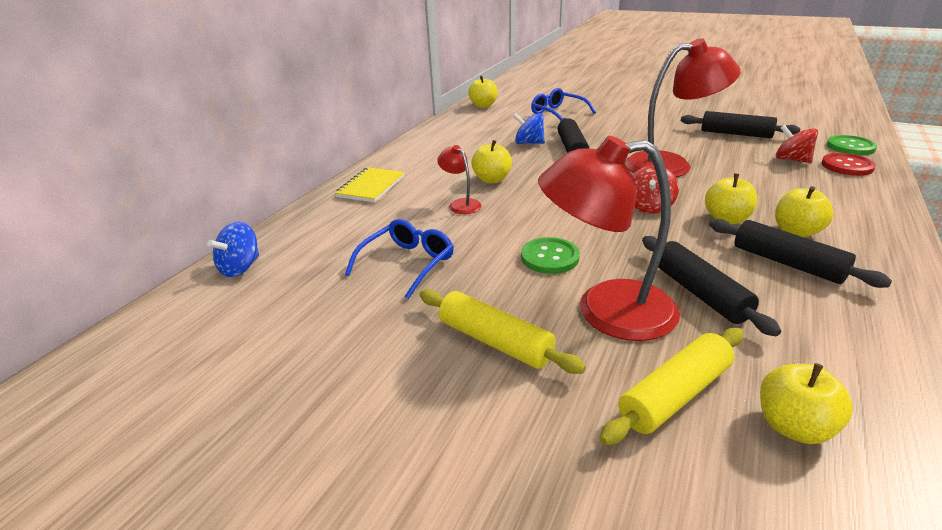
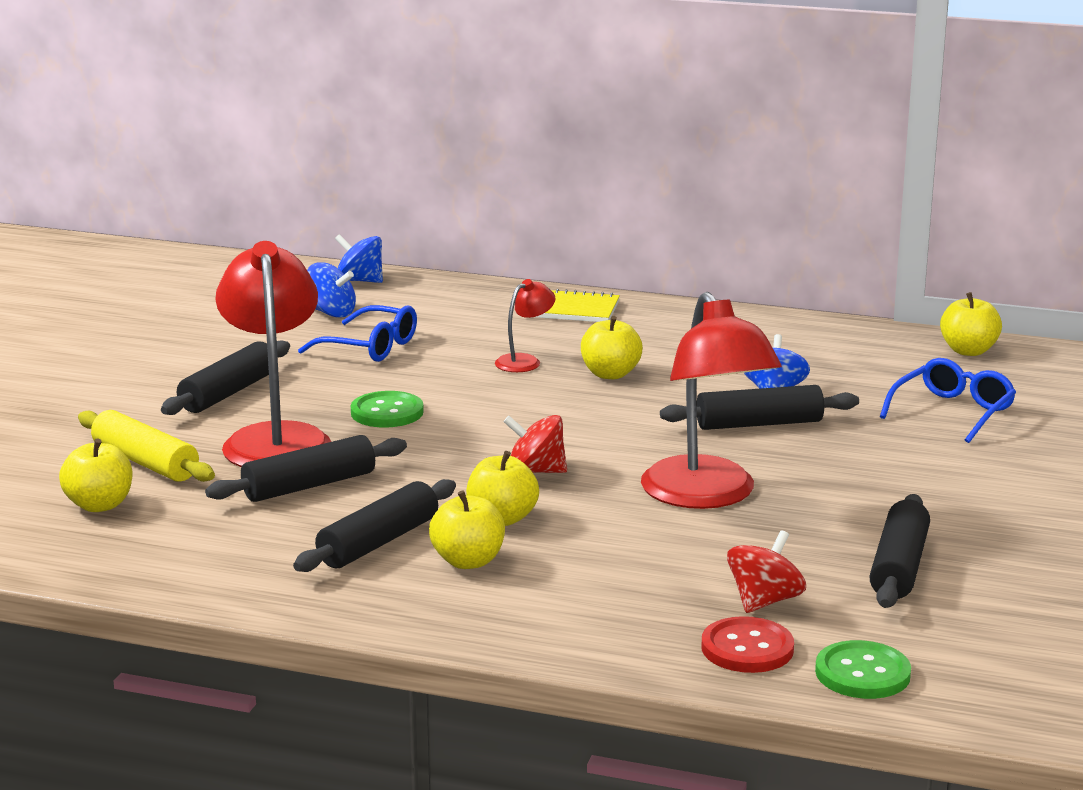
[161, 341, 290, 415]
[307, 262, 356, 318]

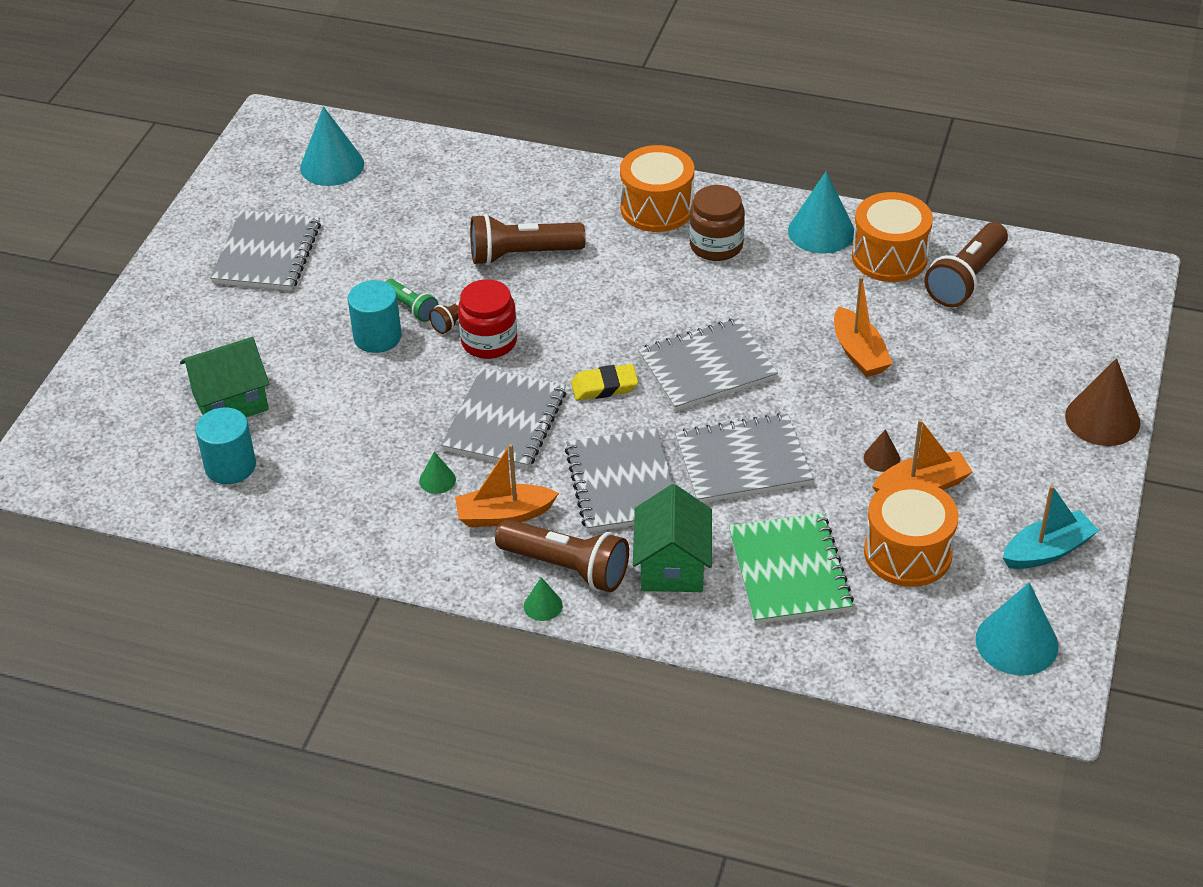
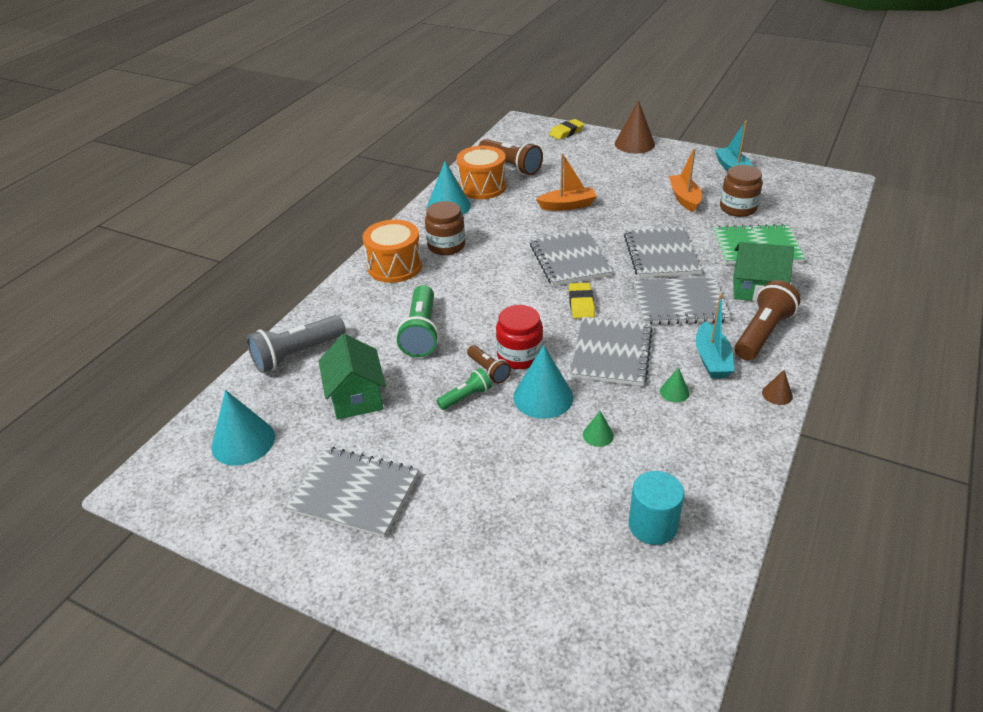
[319, 334, 386, 420]
[348, 280, 402, 353] (first image)
[570, 317, 653, 386]
[696, 294, 734, 378]
[396, 285, 439, 358]
[583, 411, 614, 447]
[762, 370, 793, 405]
[720, 165, 763, 217]
[513, 345, 573, 419]
[247, 315, 346, 373]
[549, 119, 585, 140]

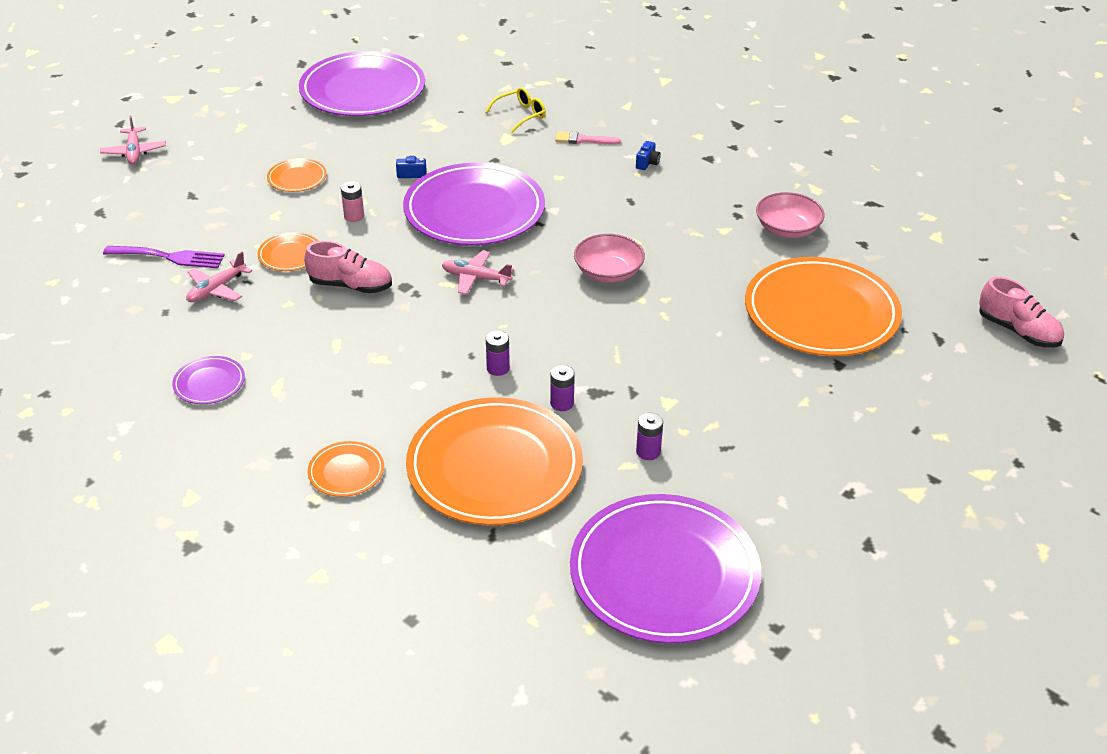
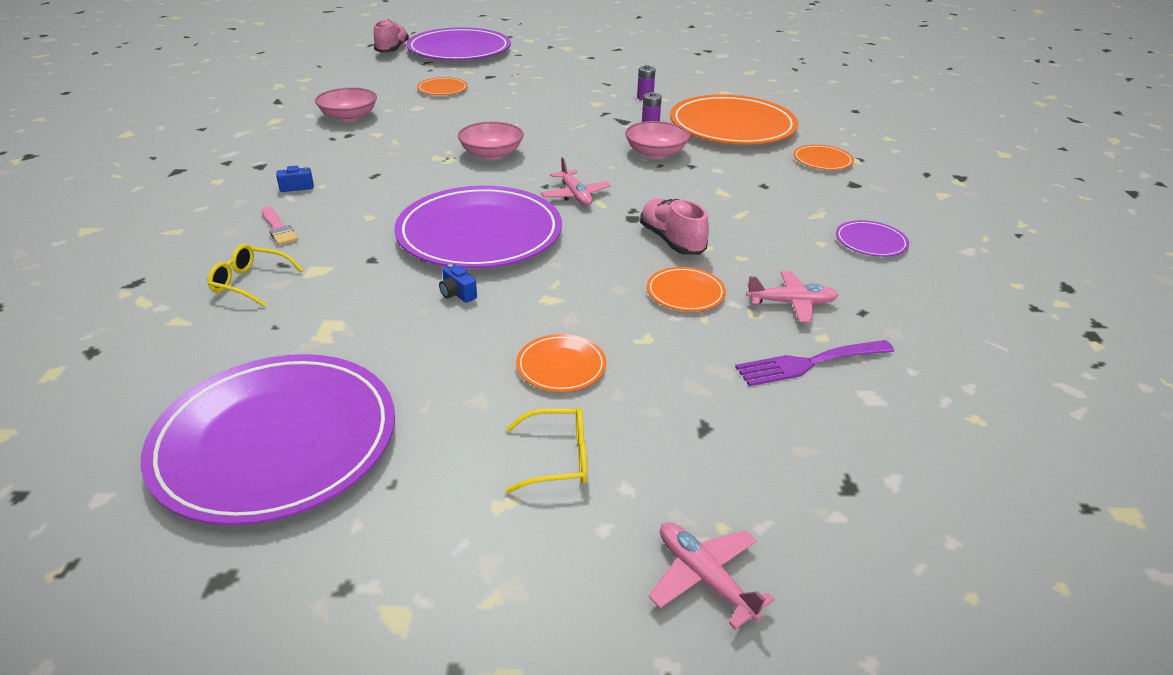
[648, 522, 775, 630]
[735, 340, 894, 386]
[341, 181, 364, 222] (first image)
[625, 121, 690, 159]
[406, 27, 511, 60]
[417, 77, 468, 95]
[505, 408, 587, 493]

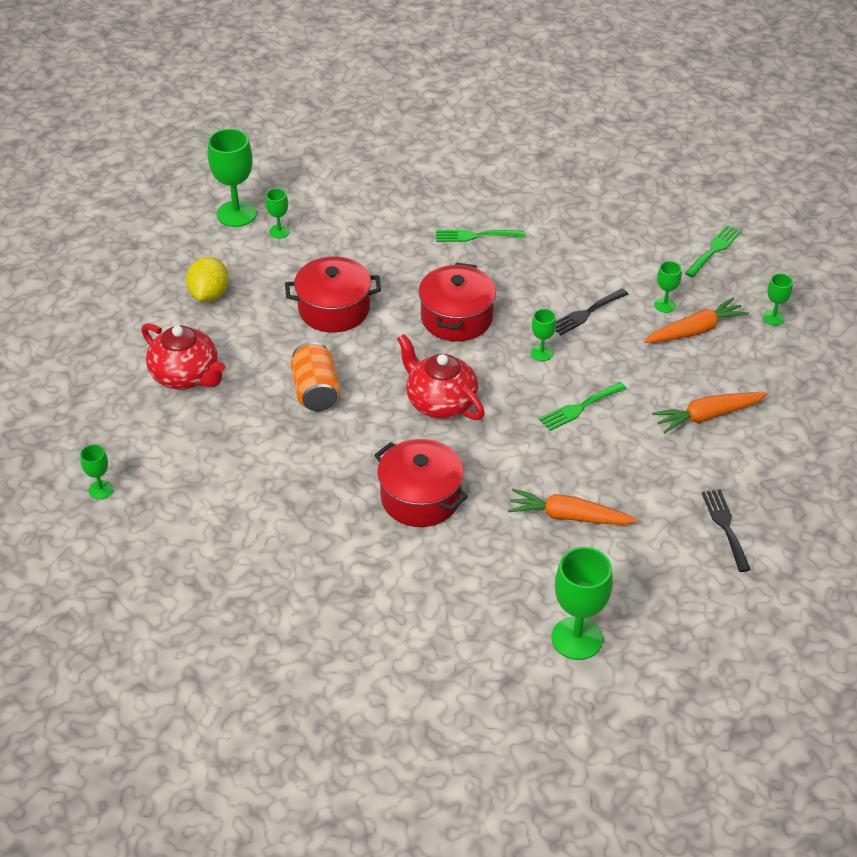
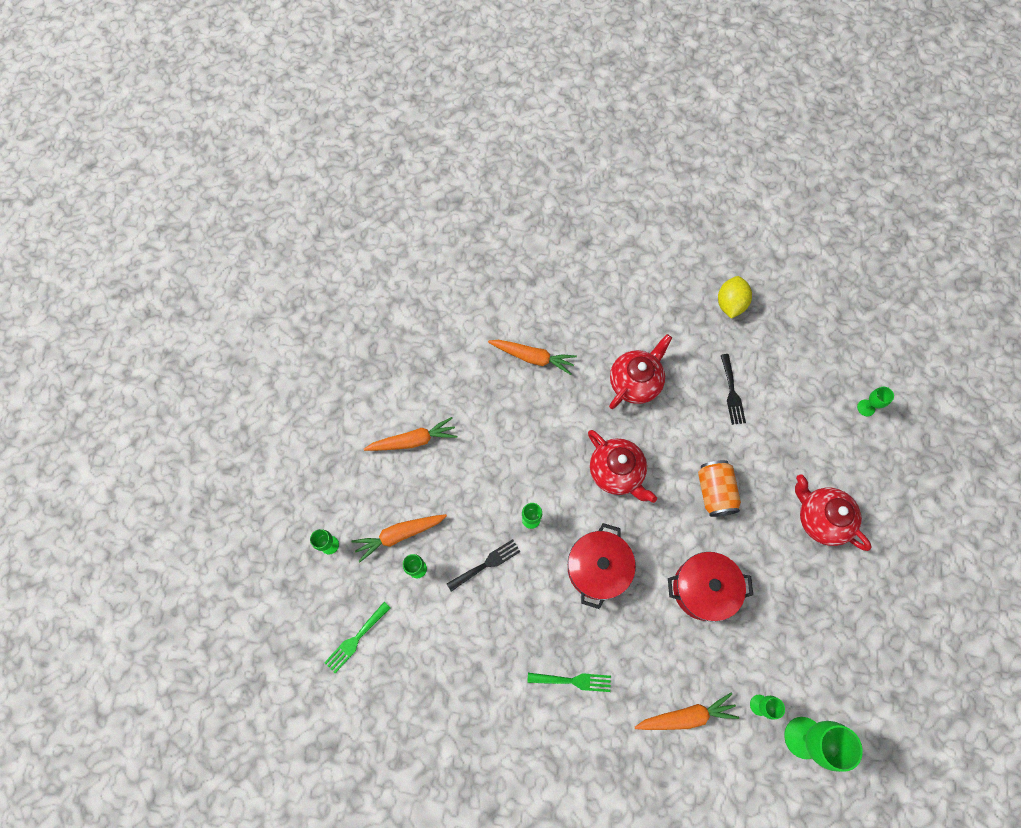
[718, 276, 752, 319]
[609, 334, 672, 409]
[539, 382, 627, 431] (first image)
[551, 547, 613, 660] (first image)
[721, 354, 746, 425]
[635, 693, 739, 730]

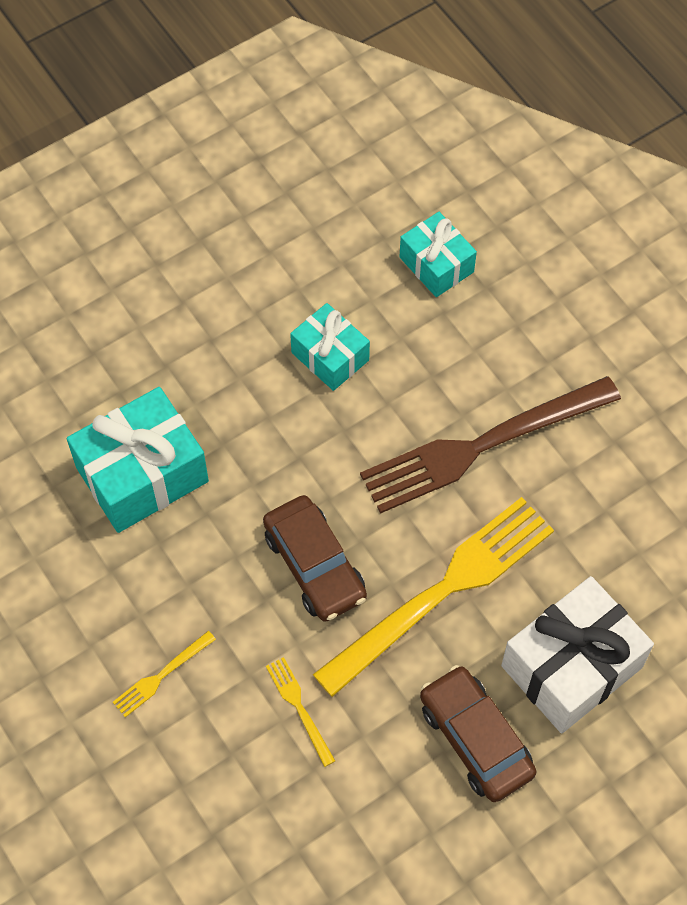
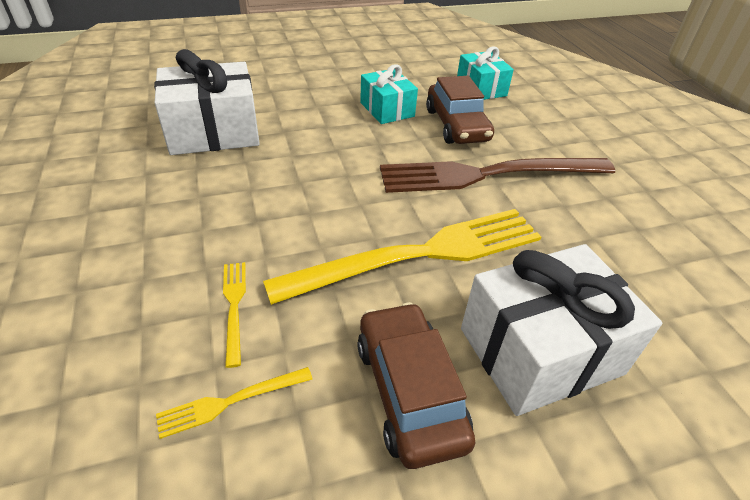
[154, 49, 260, 155]
[156, 367, 312, 439]
[426, 76, 494, 144]

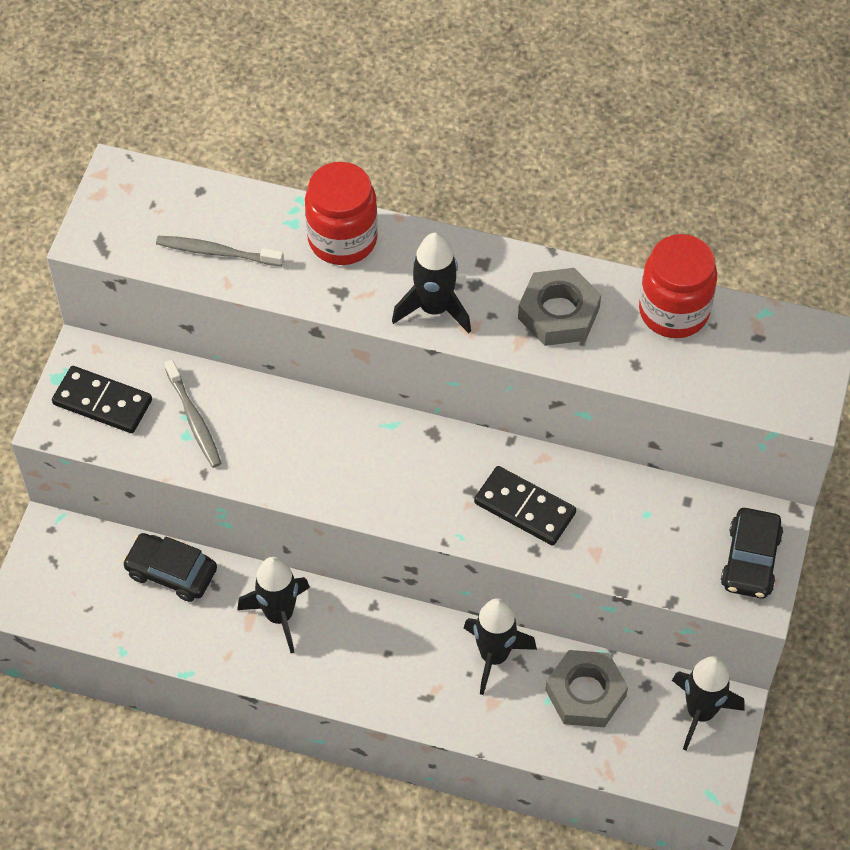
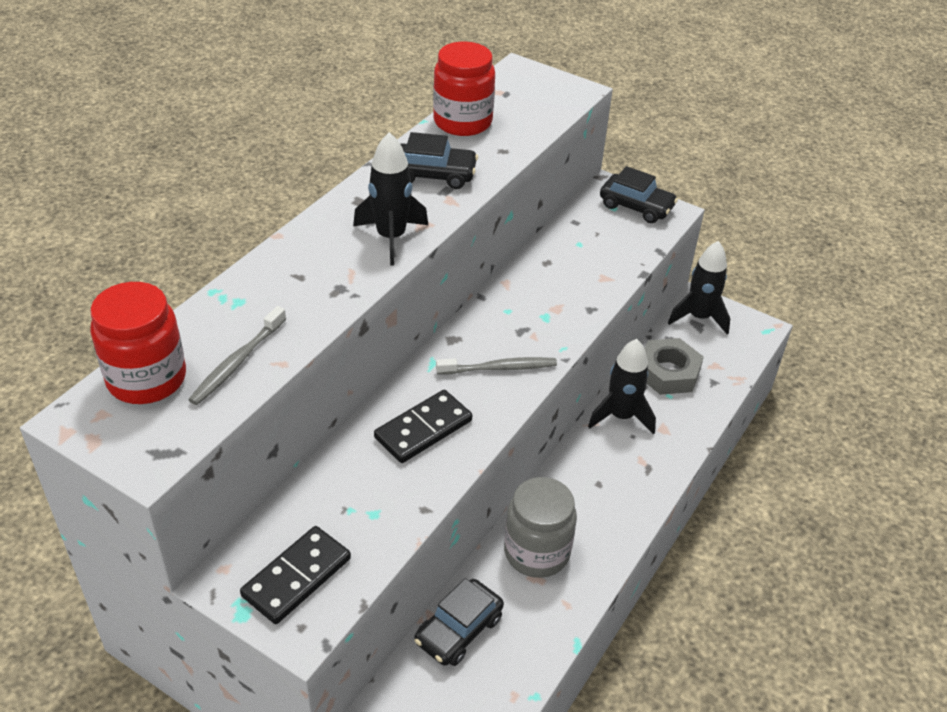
[436, 357, 557, 375]
[504, 477, 577, 578]
[90, 282, 186, 404]
[374, 390, 472, 463]
[401, 132, 478, 189]

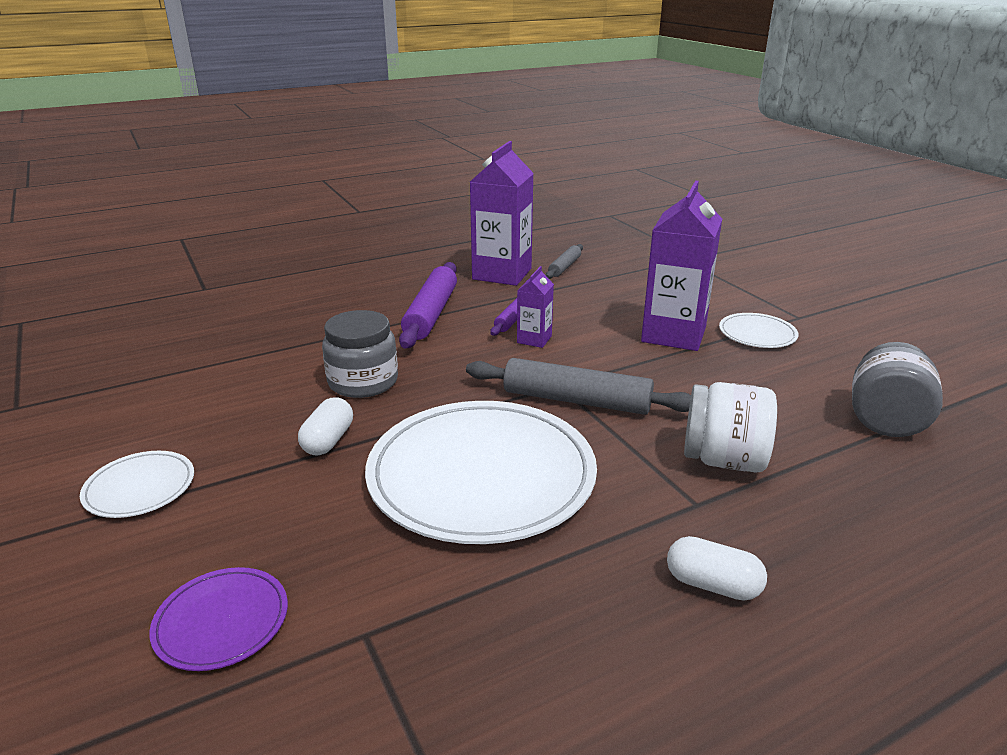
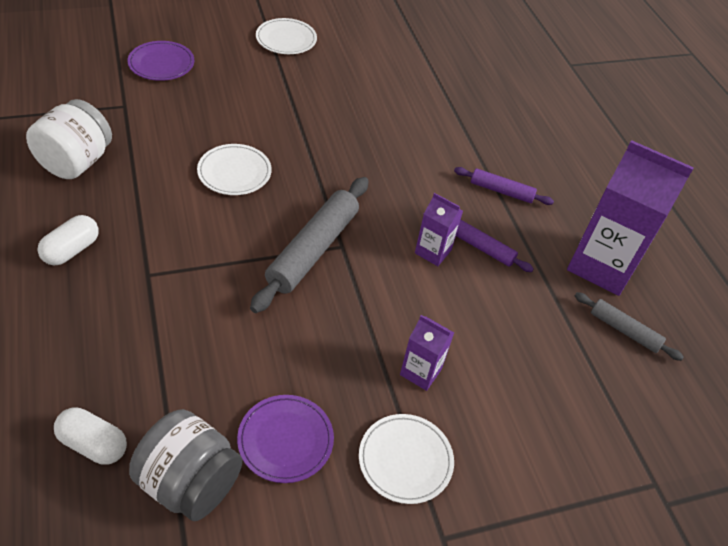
[54, 408, 127, 464]
[322, 310, 398, 398] (first image)
[197, 144, 272, 195]
[454, 167, 554, 205]
[400, 315, 454, 391]
[26, 99, 112, 179]
[237, 395, 334, 483]

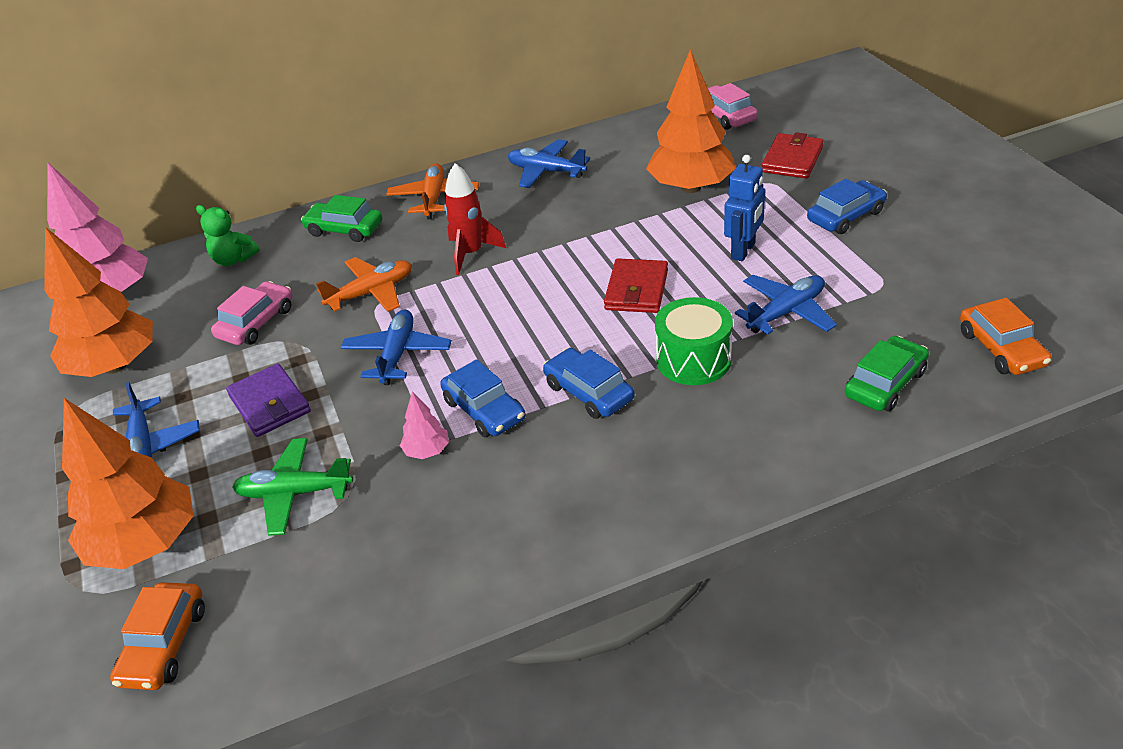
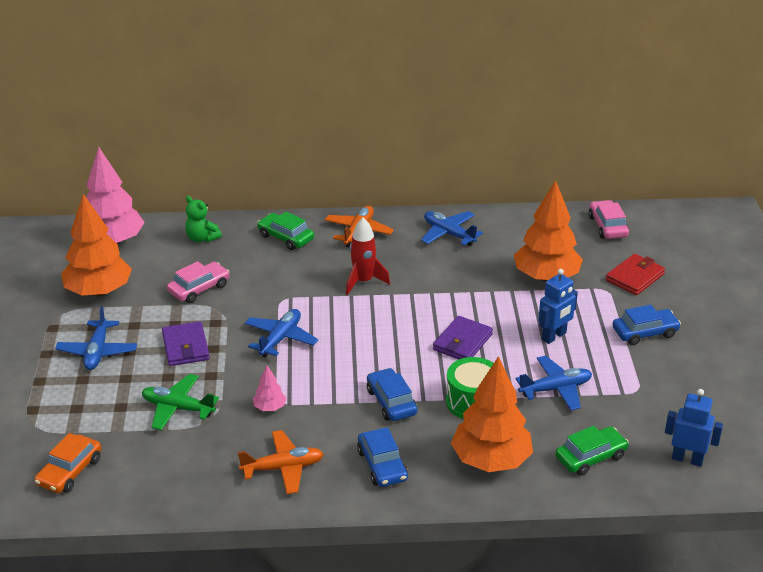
[451, 356, 533, 472]
[238, 430, 323, 494]
[357, 427, 408, 487]
[433, 316, 493, 359]
[665, 389, 723, 467]

